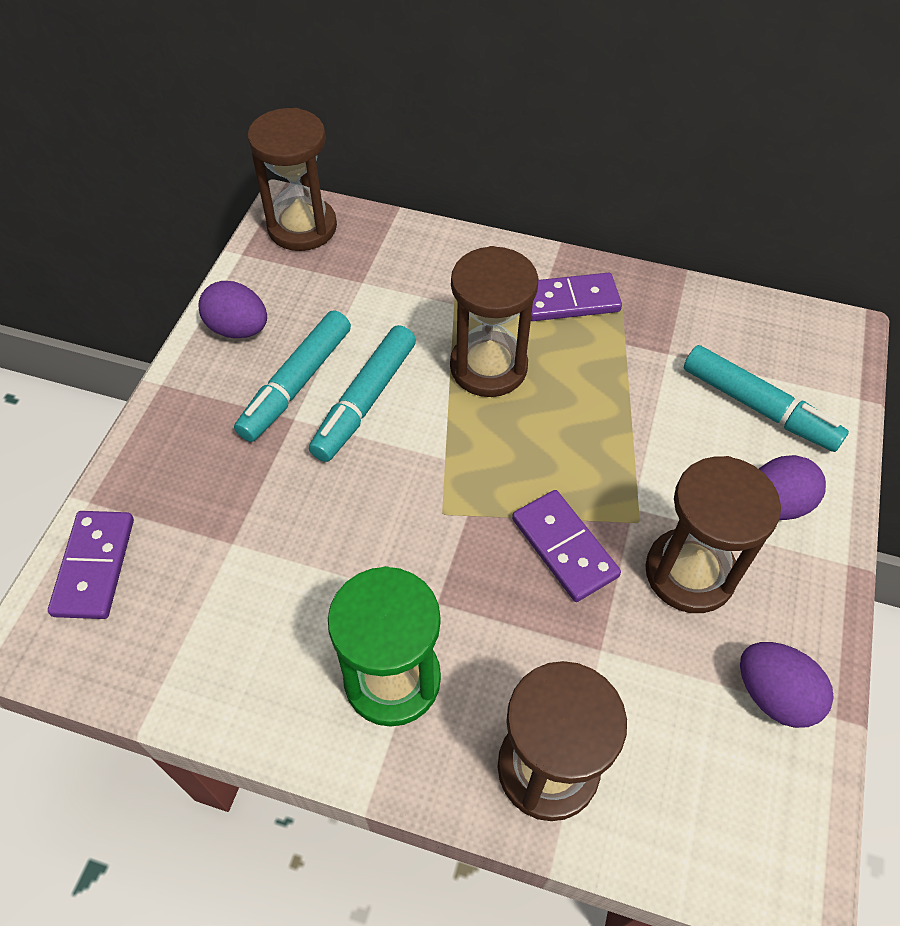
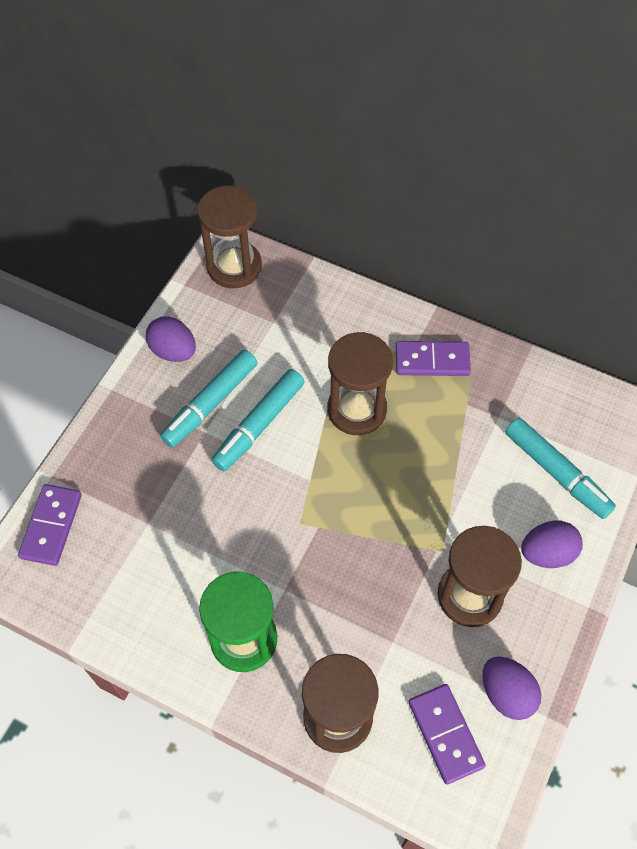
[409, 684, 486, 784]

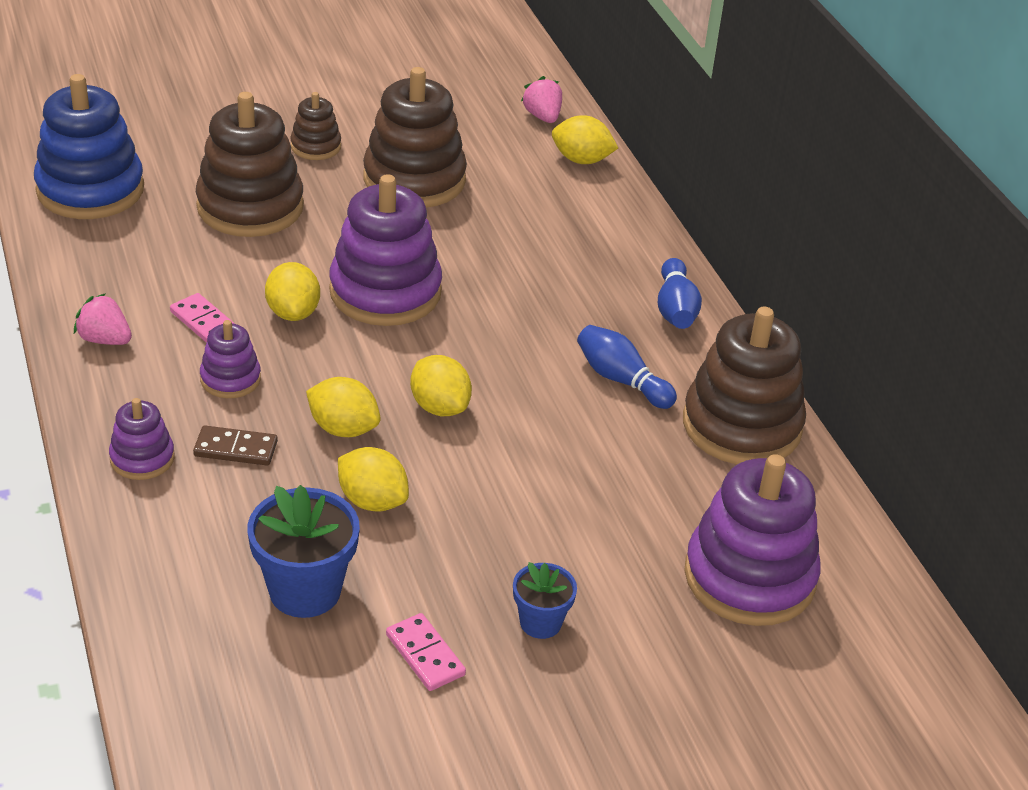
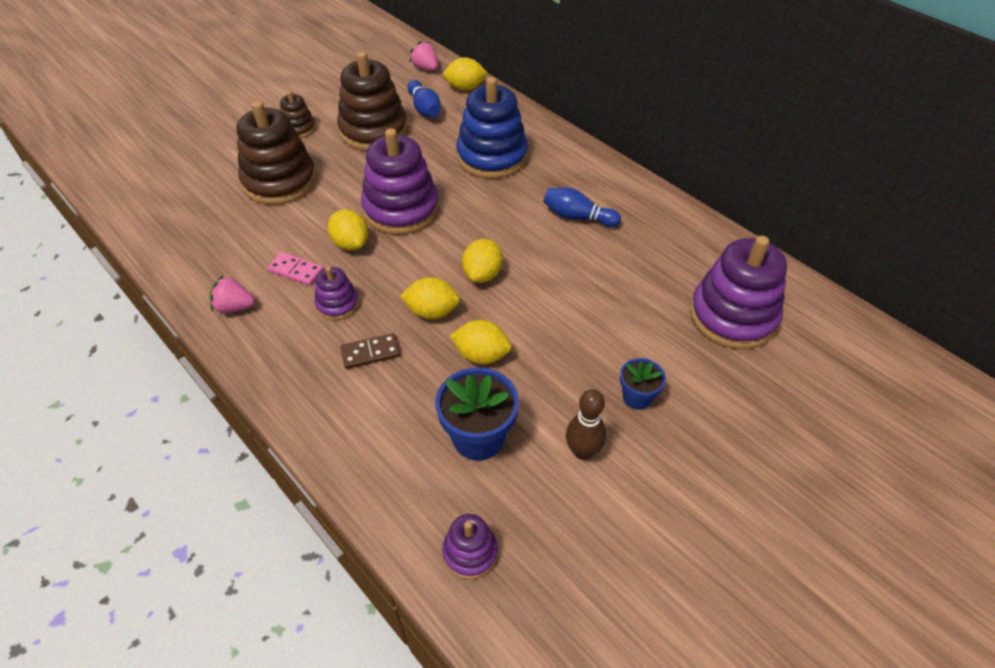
[456, 77, 528, 179]
[442, 514, 498, 579]
[566, 389, 607, 460]
[462, 239, 503, 283]
[407, 80, 440, 117]
[683, 306, 806, 465] (first image)

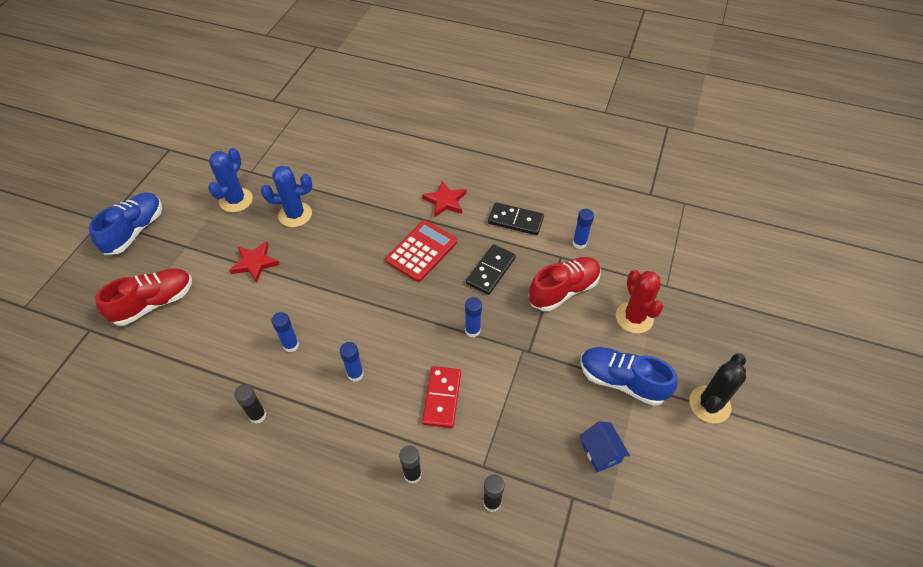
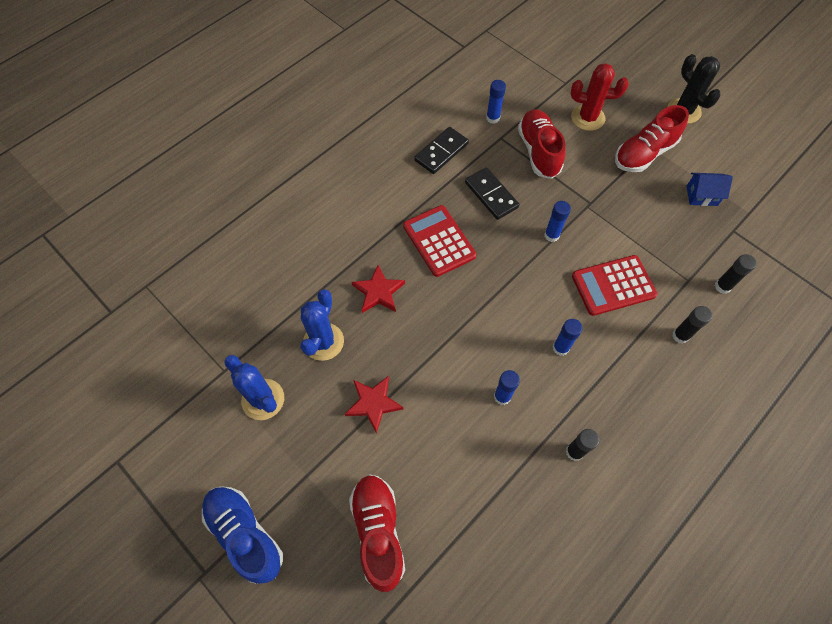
[352, 265, 405, 313]
[572, 255, 657, 316]
[615, 105, 689, 172]

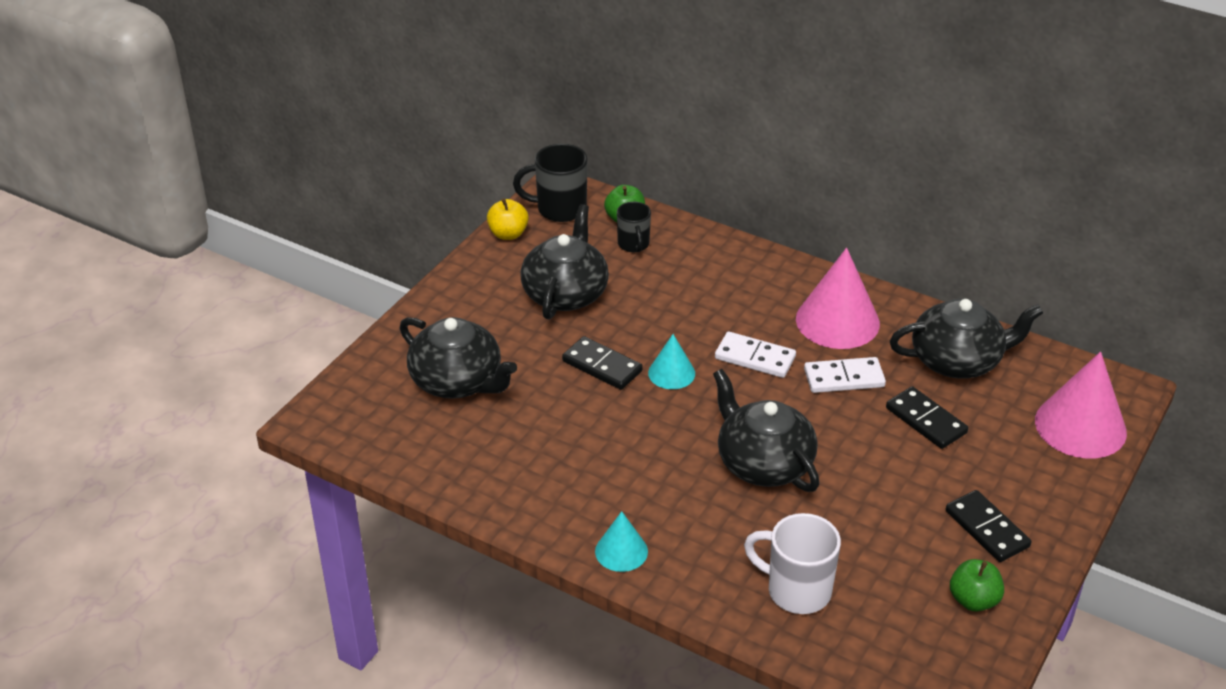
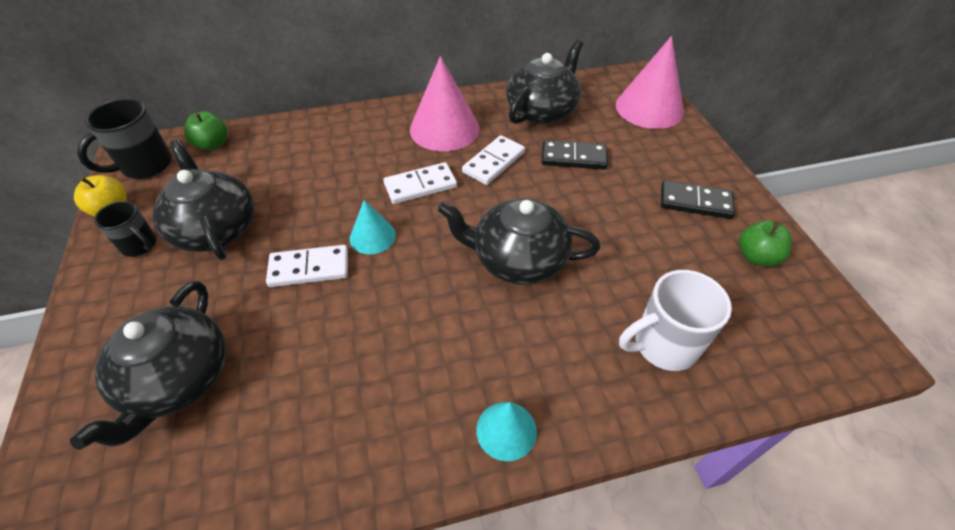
[70, 281, 226, 450]
[266, 245, 348, 287]
[94, 201, 157, 257]

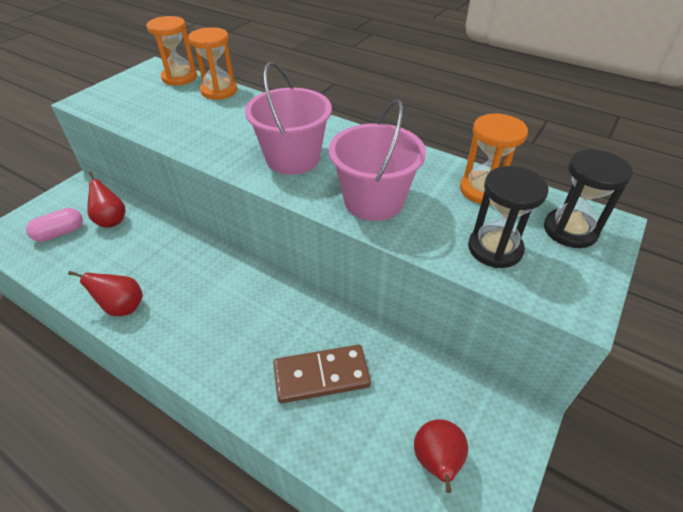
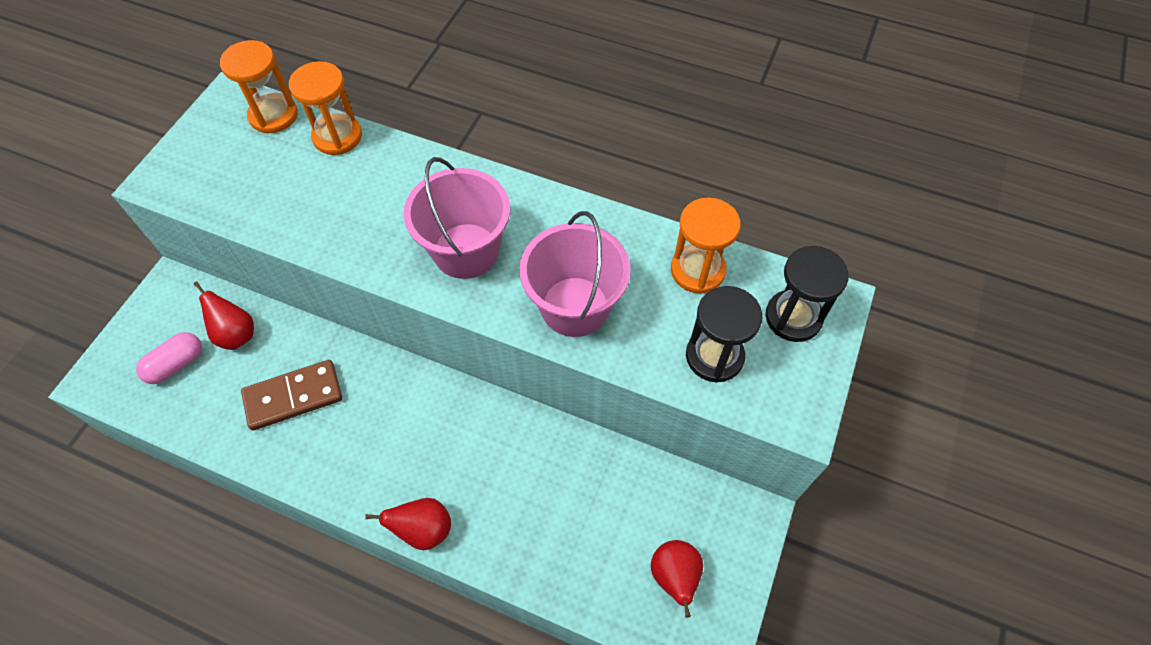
[365, 498, 451, 550]
[241, 360, 342, 431]

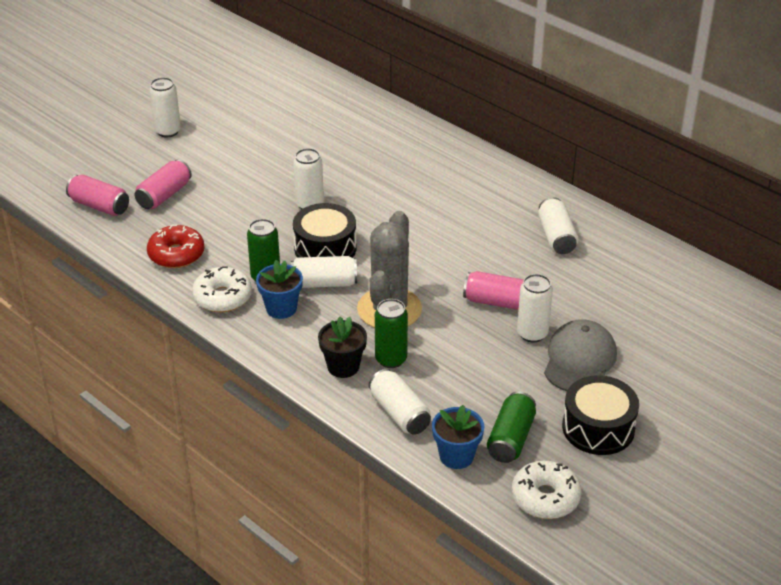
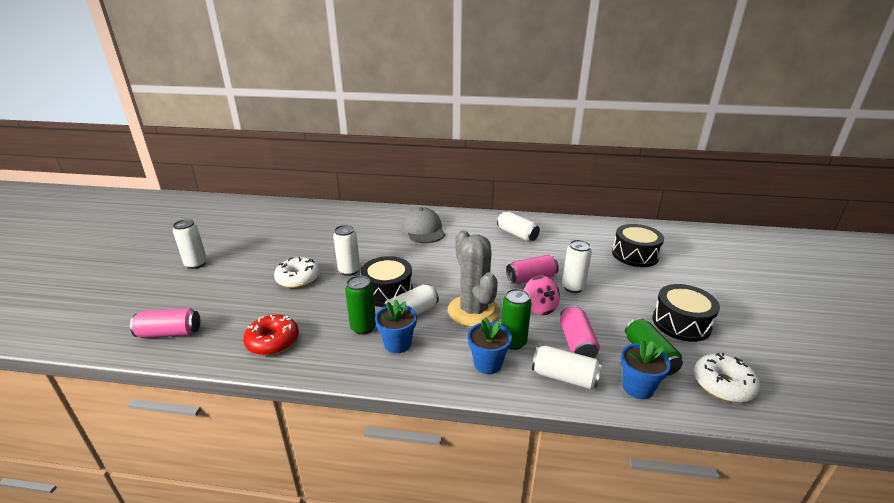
[560, 305, 600, 358]
[274, 257, 320, 288]
[468, 317, 512, 374]
[401, 207, 445, 243]
[524, 275, 560, 315]
[612, 224, 664, 267]

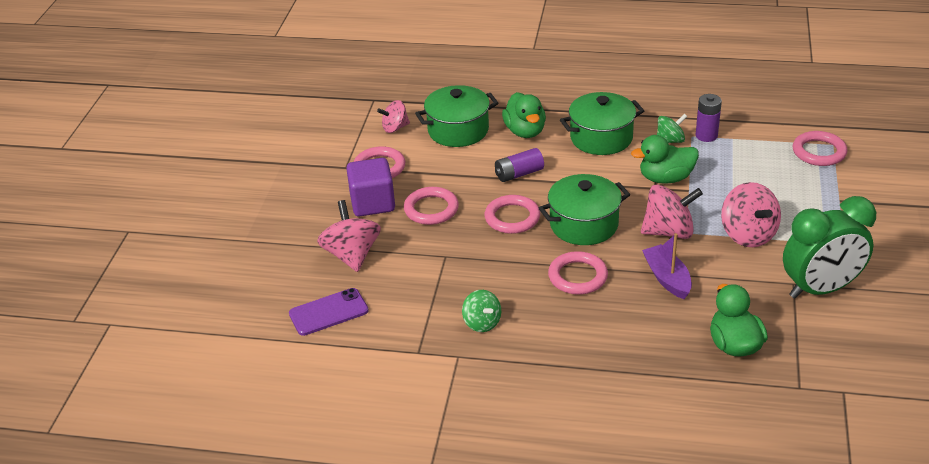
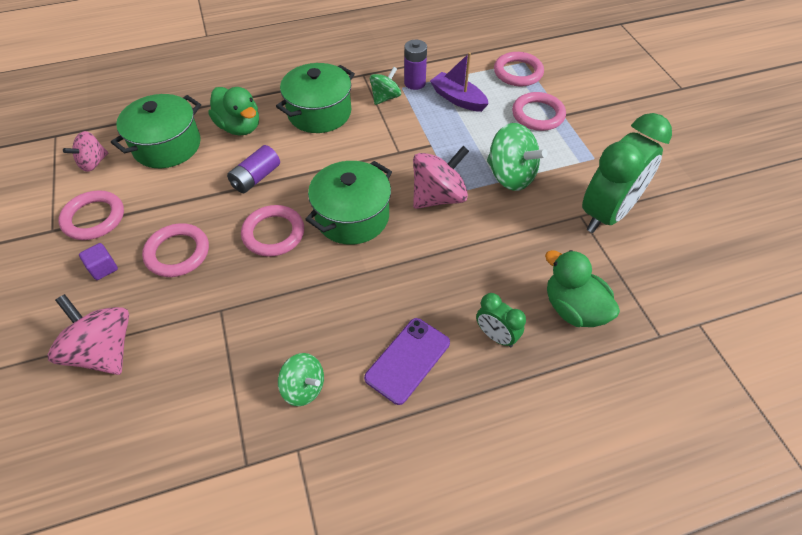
[364, 318, 450, 405]
[79, 243, 118, 280]
[512, 92, 566, 131]
[631, 135, 699, 184] (first image)
[430, 52, 489, 112]
[487, 123, 547, 191]
[476, 293, 526, 347]

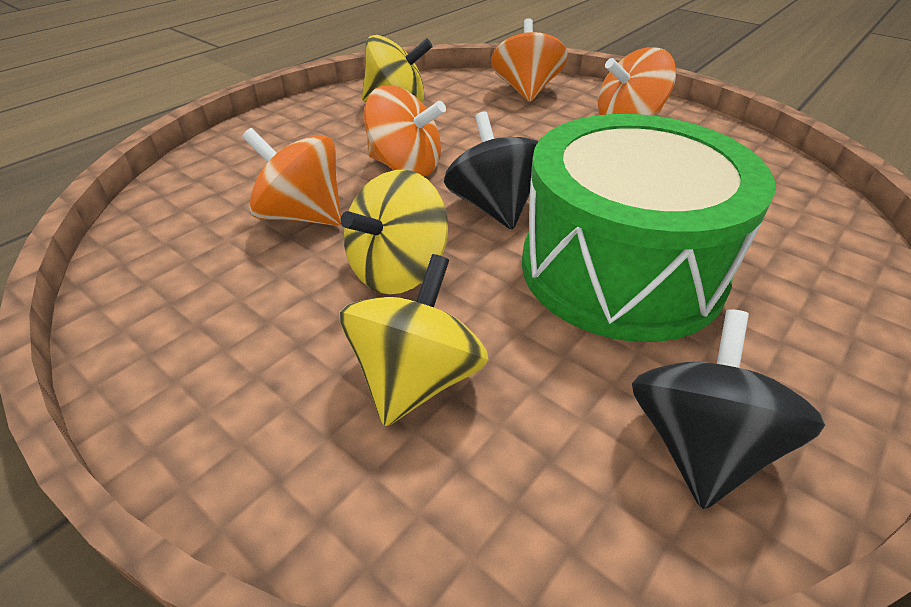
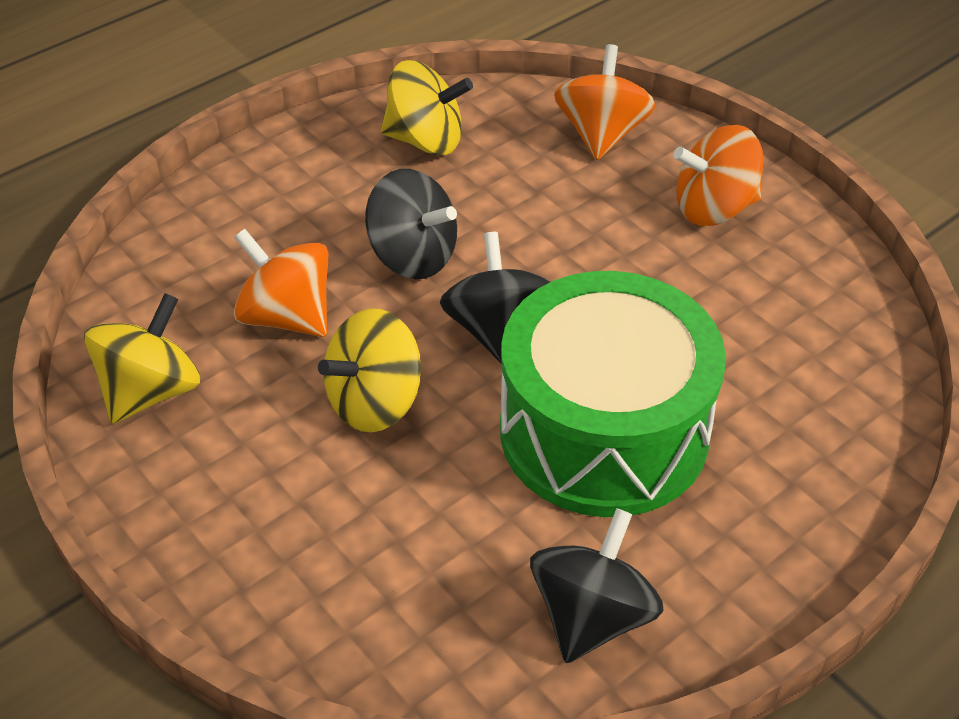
[84, 293, 200, 424]
[365, 169, 457, 279]

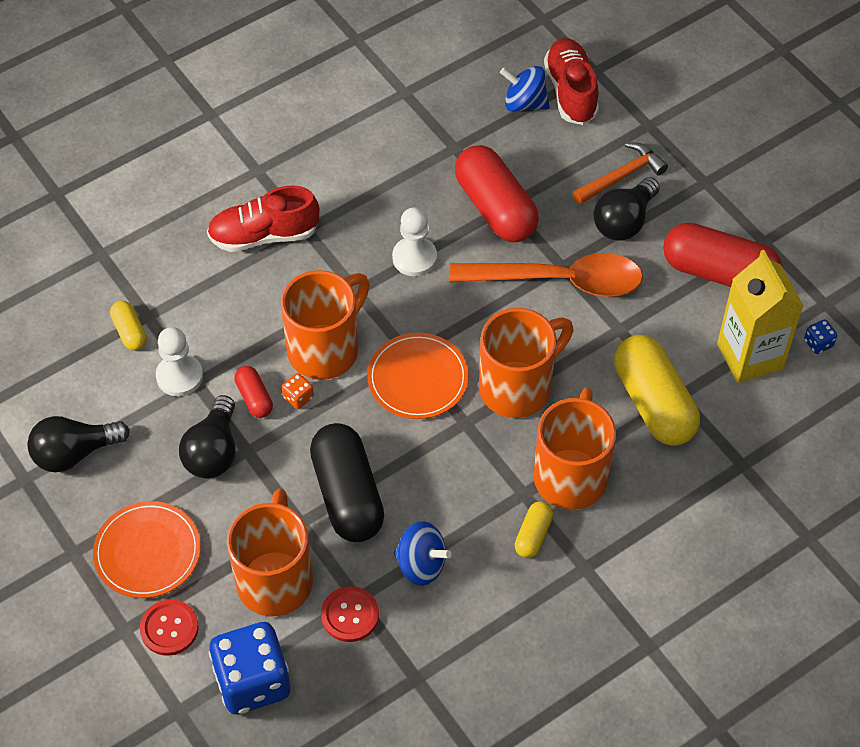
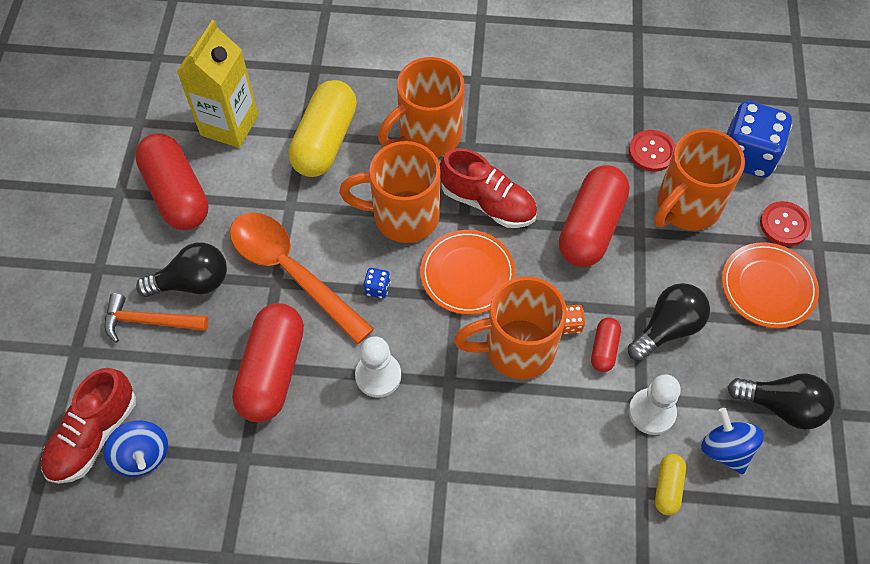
[440, 148, 537, 228]
[559, 165, 629, 267]
[701, 408, 764, 474]
[515, 501, 553, 558] (first image)
[363, 268, 391, 298]

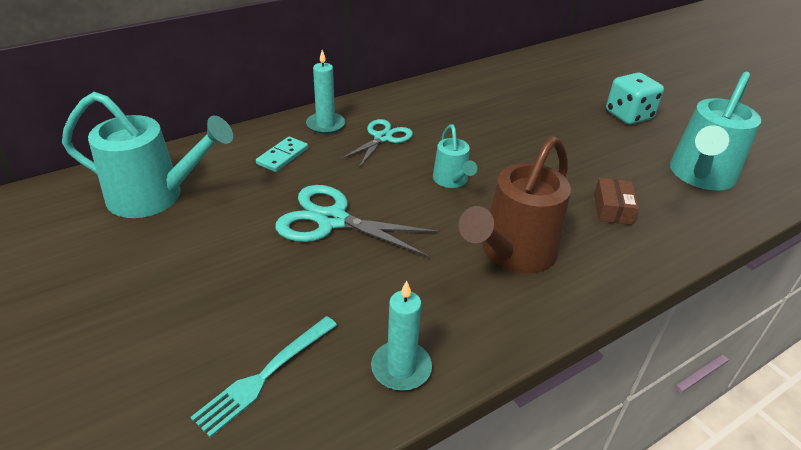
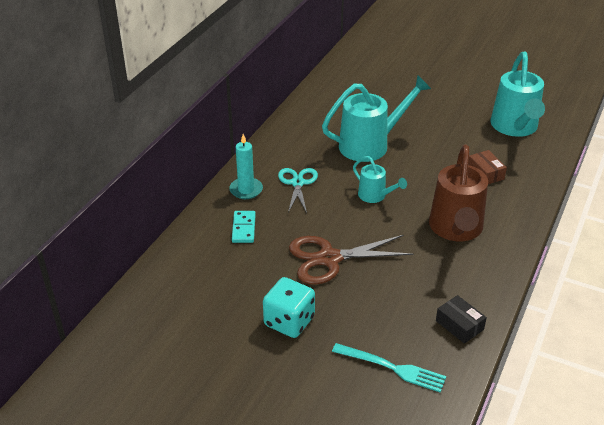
[322, 75, 431, 162]
[332, 343, 446, 393]
[289, 235, 413, 285]
[436, 295, 487, 344]
[263, 277, 315, 338]

